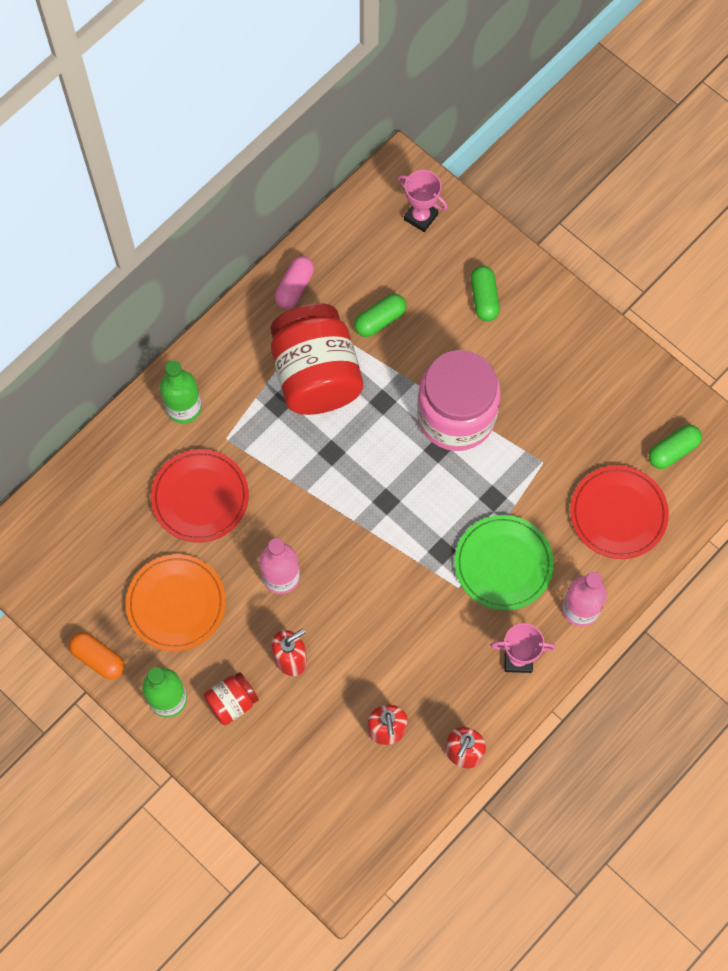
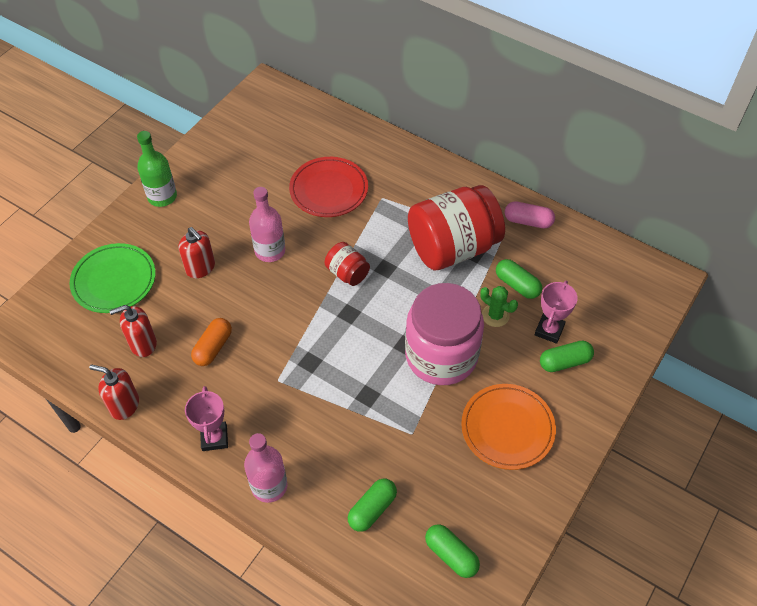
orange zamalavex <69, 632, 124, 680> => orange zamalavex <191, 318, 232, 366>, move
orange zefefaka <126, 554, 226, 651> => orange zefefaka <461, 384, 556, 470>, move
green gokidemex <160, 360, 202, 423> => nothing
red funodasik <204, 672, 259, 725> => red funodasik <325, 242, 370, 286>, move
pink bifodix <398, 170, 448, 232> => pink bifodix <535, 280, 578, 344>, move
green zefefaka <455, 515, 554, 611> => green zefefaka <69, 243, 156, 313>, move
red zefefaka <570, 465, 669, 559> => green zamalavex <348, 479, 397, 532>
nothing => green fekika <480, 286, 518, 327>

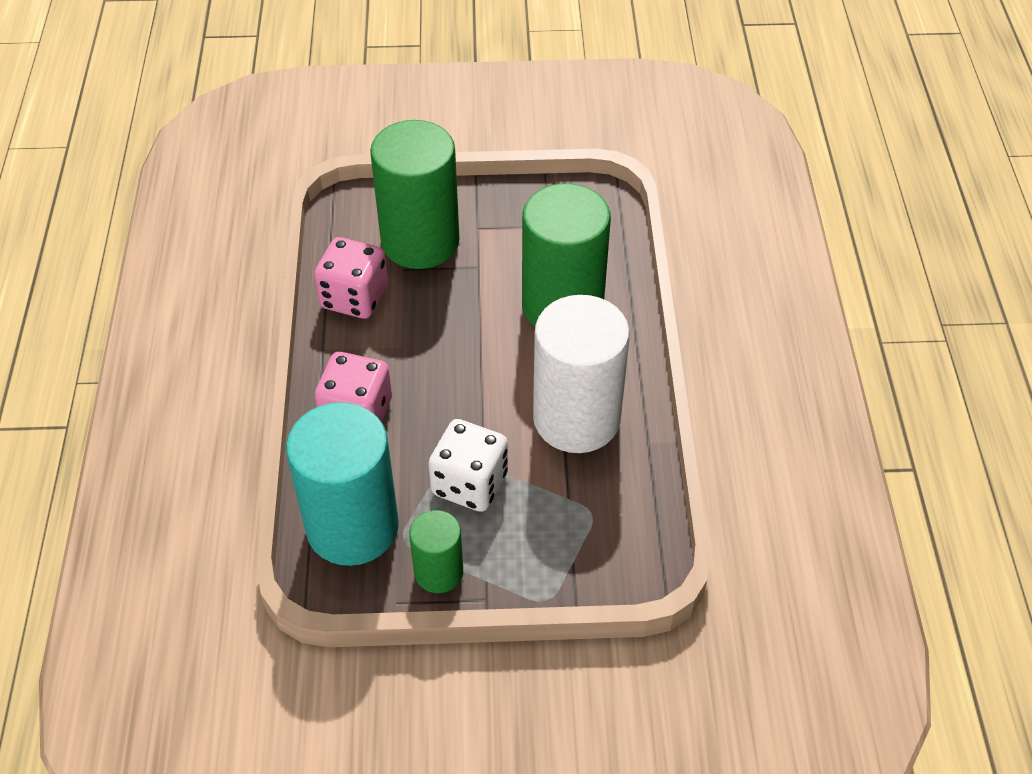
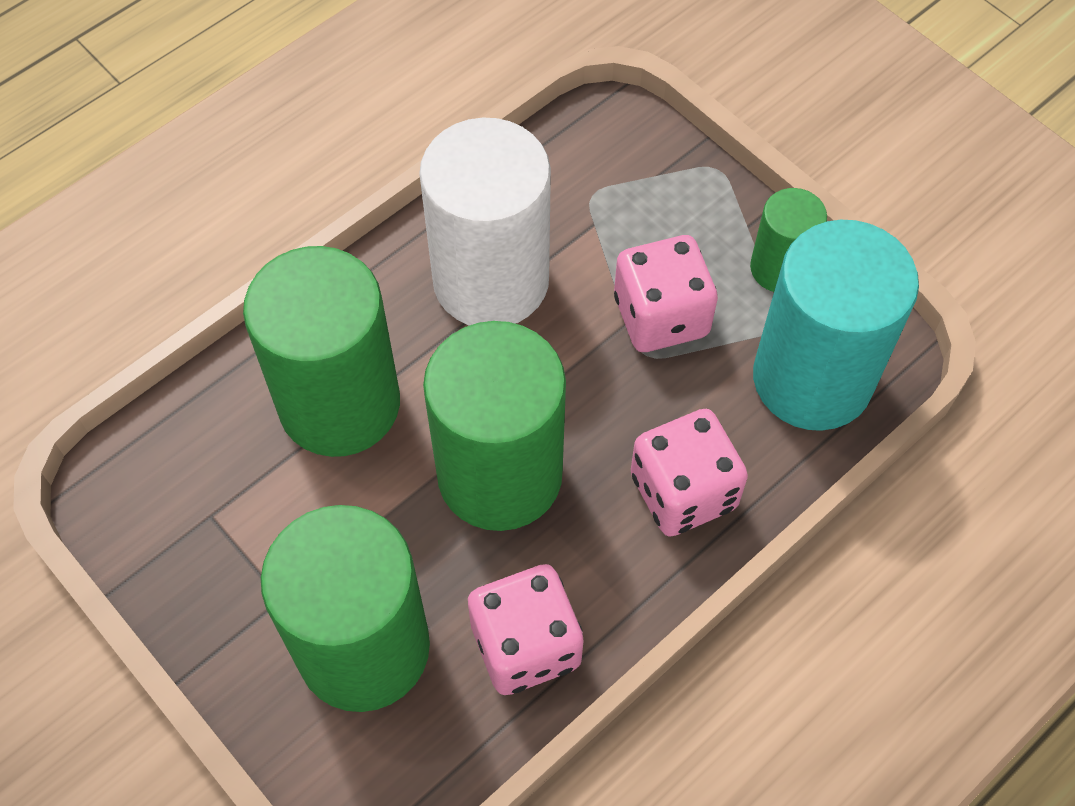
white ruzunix <428, 419, 508, 512> => pink ruzunix <614, 235, 718, 352>
nothing => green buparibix <423, 321, 566, 531>

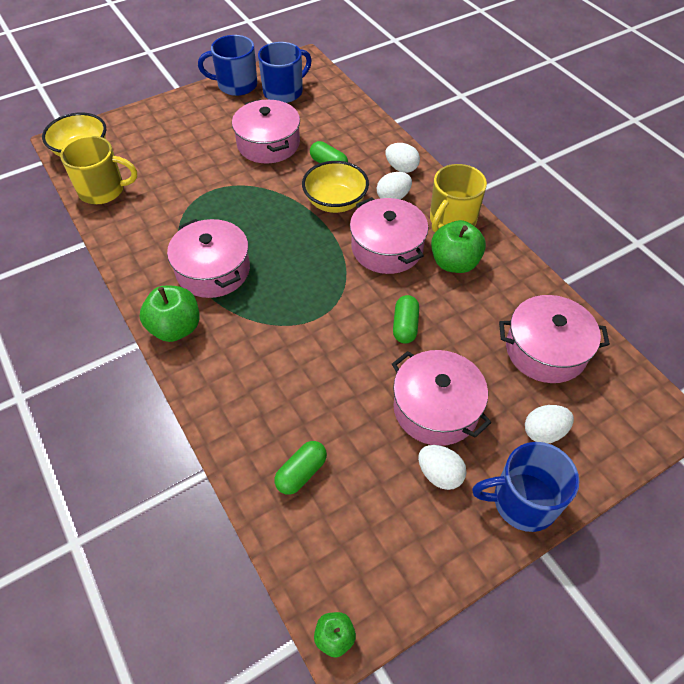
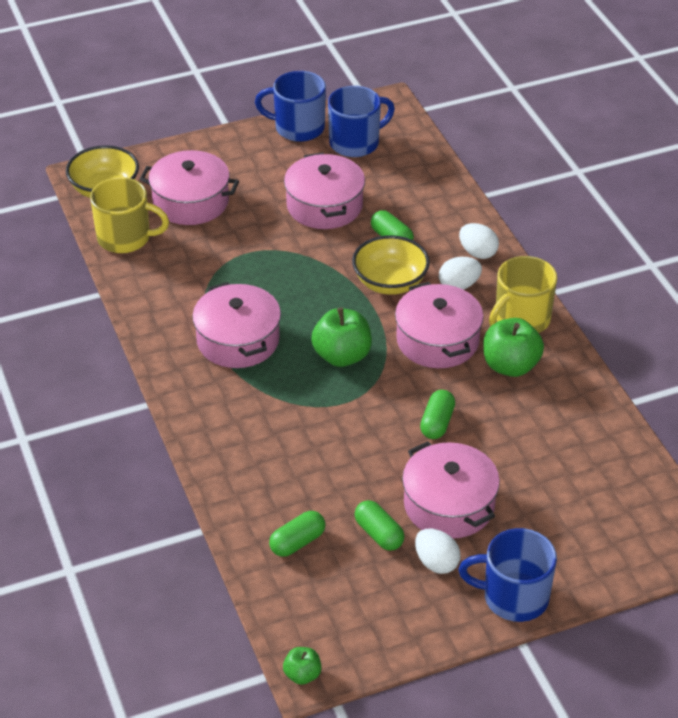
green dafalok <140, 286, 200, 342> => green dafalok <311, 307, 372, 367>, move
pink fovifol <499, 295, 610, 383> => pink fovifol <140, 150, 239, 225>, move
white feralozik <525, 405, 574, 444> => nothing
nothing => green zamalavex <354, 500, 405, 551>

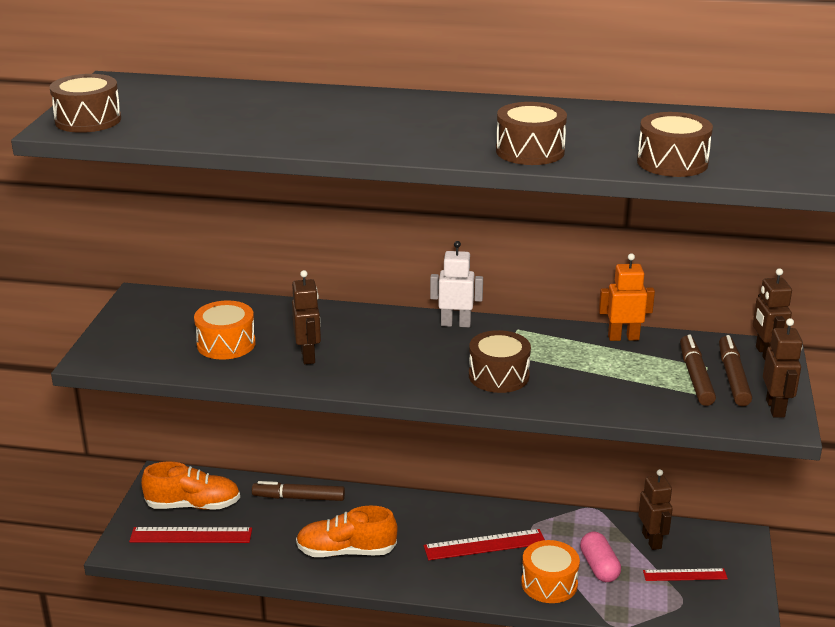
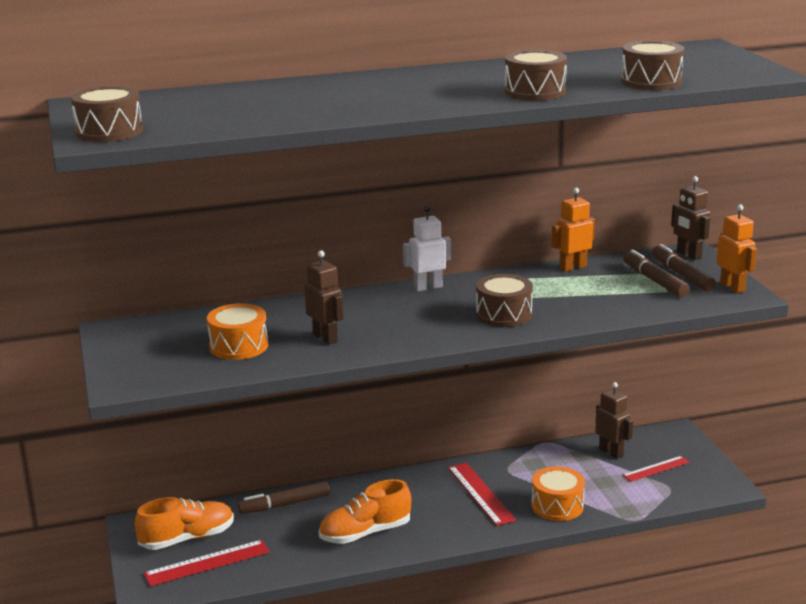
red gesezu <424, 529, 545, 560> => red gesezu <448, 463, 516, 526>, 75 degrees counterclockwise
pink zamalavex <580, 532, 621, 582> => nothing
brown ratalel <763, 318, 803, 418> => orange ratalel <717, 204, 757, 293>

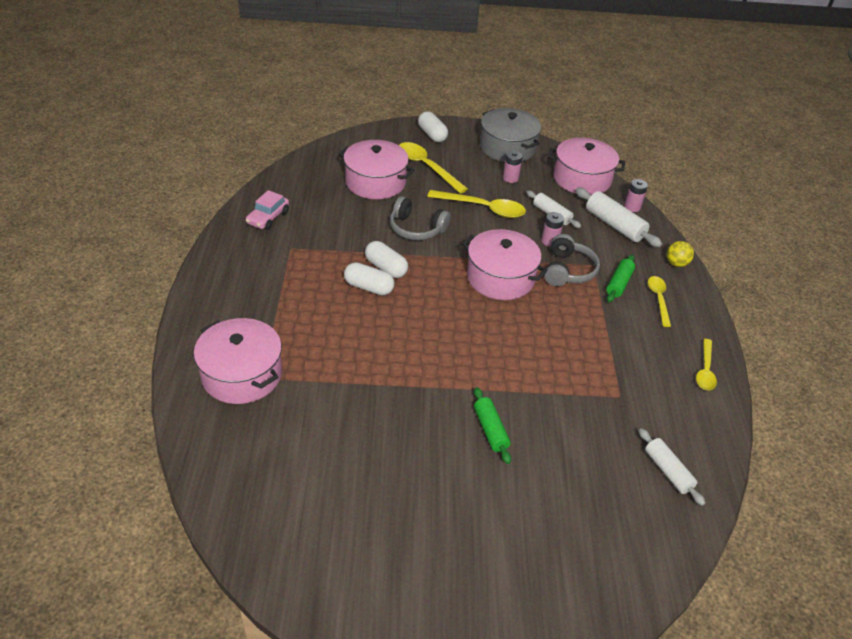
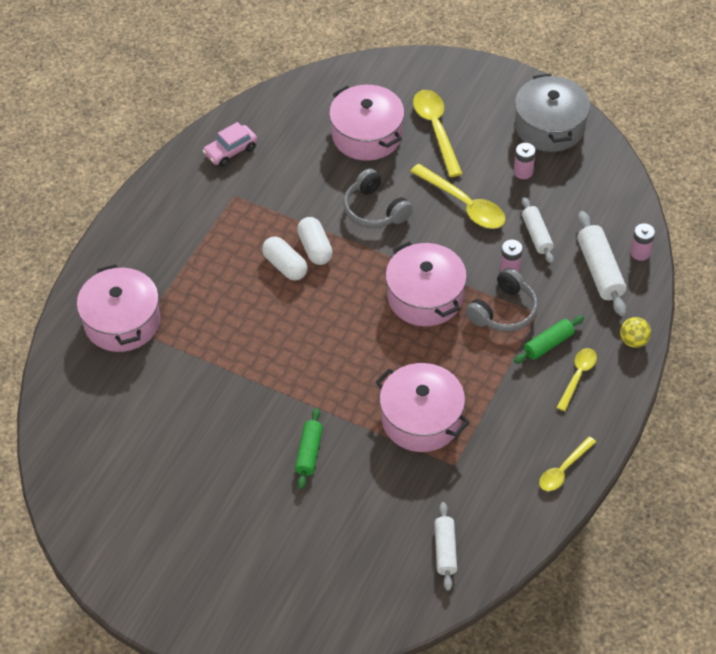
white zamalavex <418, 111, 448, 142> => nothing
pink fovifol <548, 138, 625, 195> => pink fovifol <376, 363, 470, 452>, move

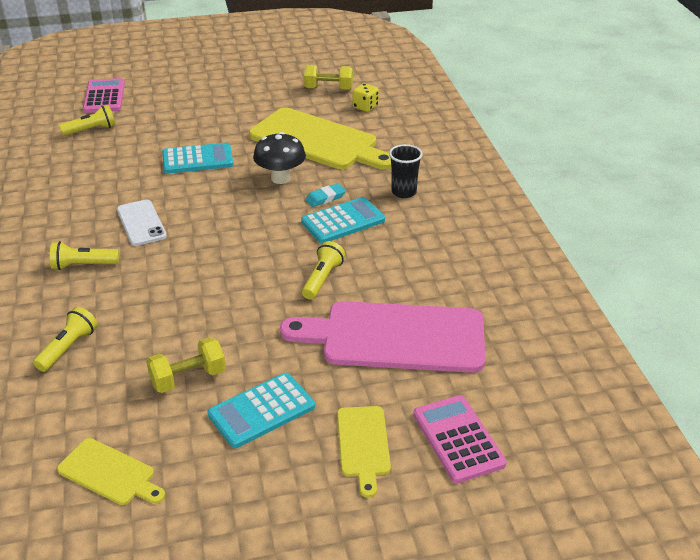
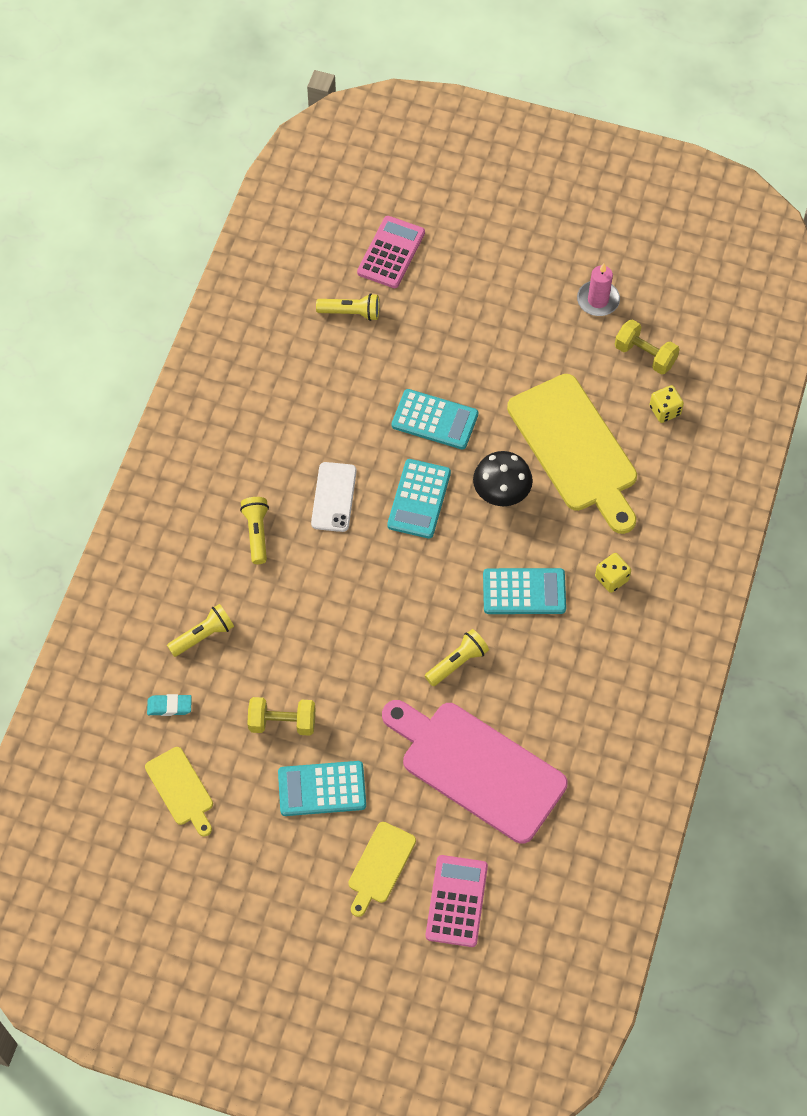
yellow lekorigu <50, 241, 119, 270> => yellow lekorigu <240, 497, 269, 564>, 60 degrees clockwise
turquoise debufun <306, 183, 346, 207> => turquoise debufun <147, 694, 192, 716>, move
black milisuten <389, 144, 423, 198> => yellow ruzunix <595, 553, 631, 593>
nothing => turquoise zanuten <387, 459, 451, 539>
nothing => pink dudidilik <577, 263, 620, 316>

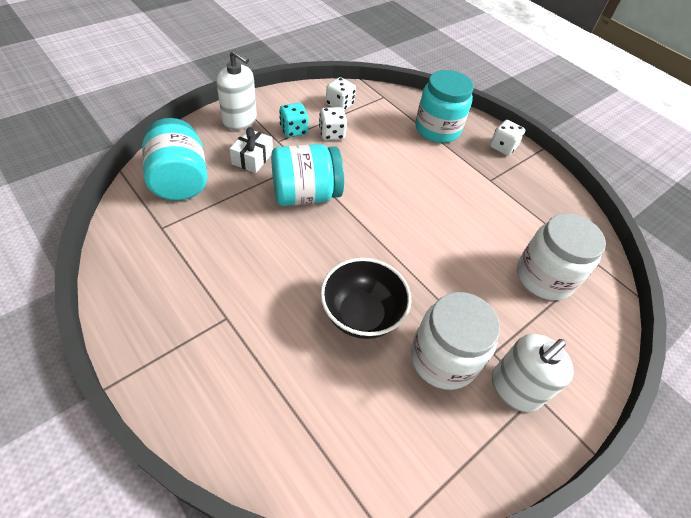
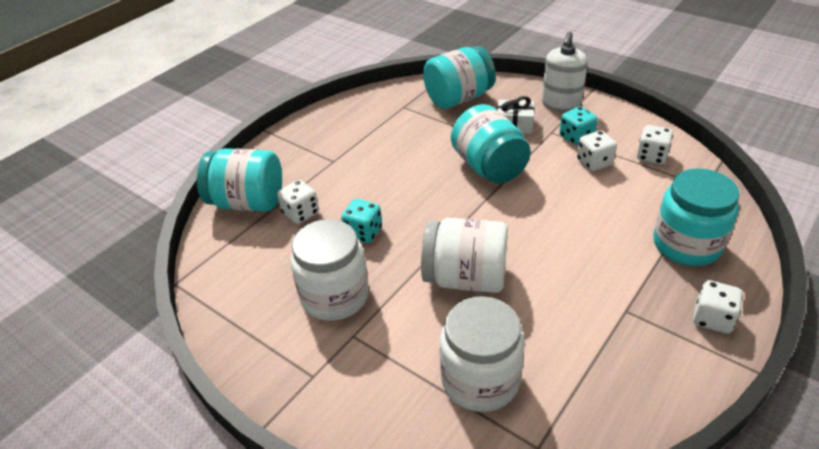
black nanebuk <320, 258, 411, 339> => turquoise ruzunix <341, 199, 382, 243>
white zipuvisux <492, 334, 574, 412> => nothing
nothing => turquoise funodasik <197, 148, 282, 212>
nothing => white ruzunix <277, 180, 319, 224>
nothing => white funodasik <421, 218, 508, 293>

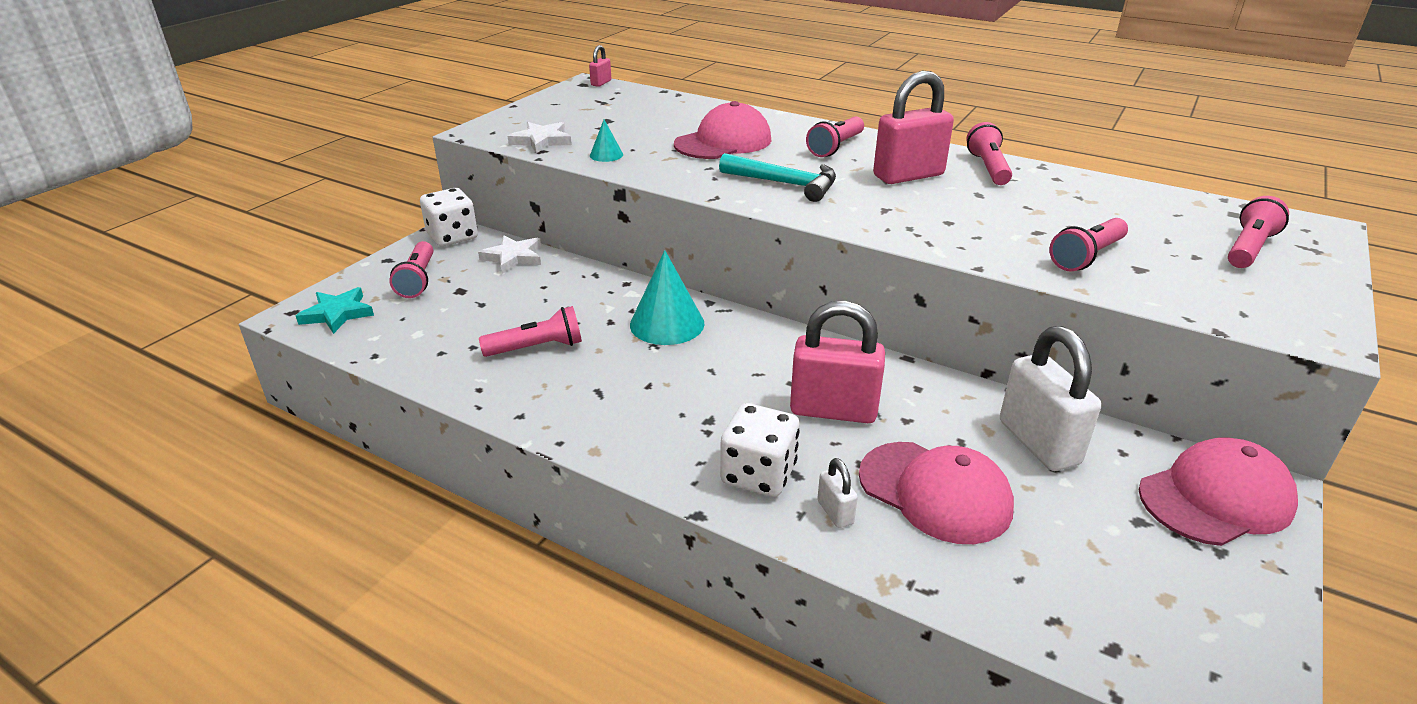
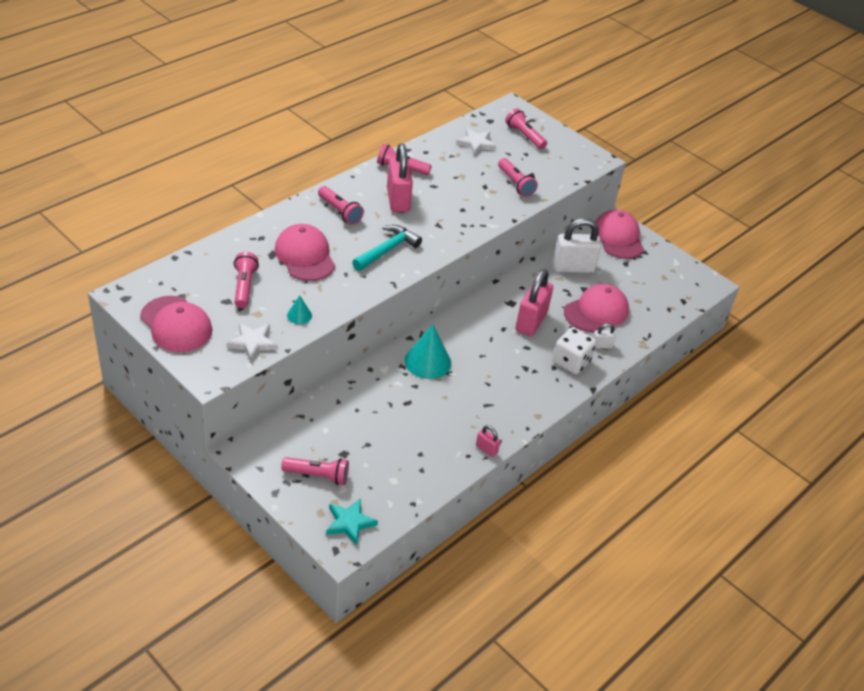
white ruzunix <420, 188, 478, 247> => nothing
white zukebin <478, 235, 541, 274> => white zukebin <456, 128, 496, 156>, move
pink lekorigu <479, 306, 582, 357> => pink lekorigu <234, 252, 259, 308>, move
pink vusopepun <589, 45, 611, 87> => pink vusopepun <476, 425, 500, 457>, move
nothing => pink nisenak <140, 296, 212, 352>

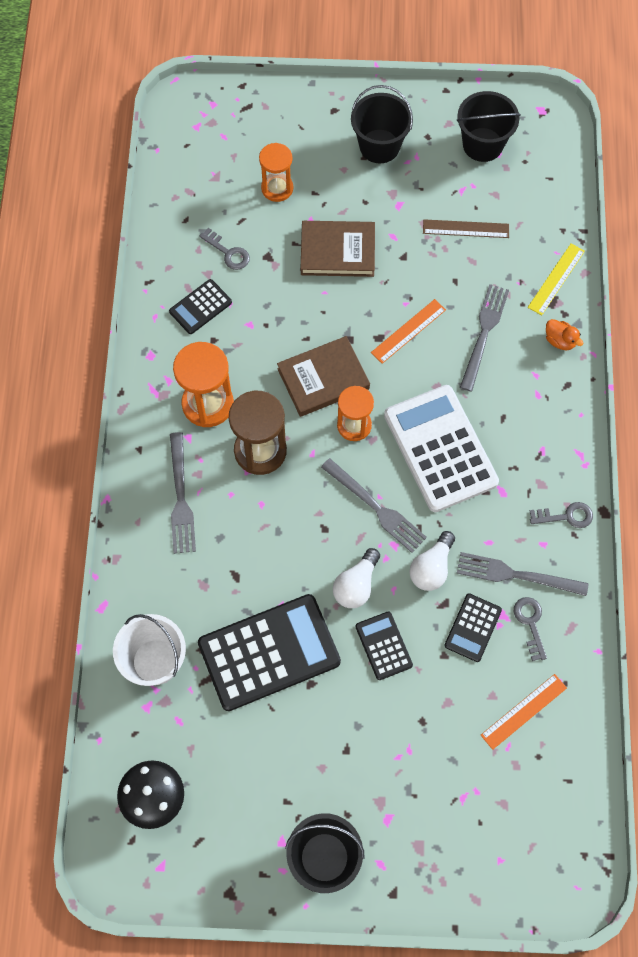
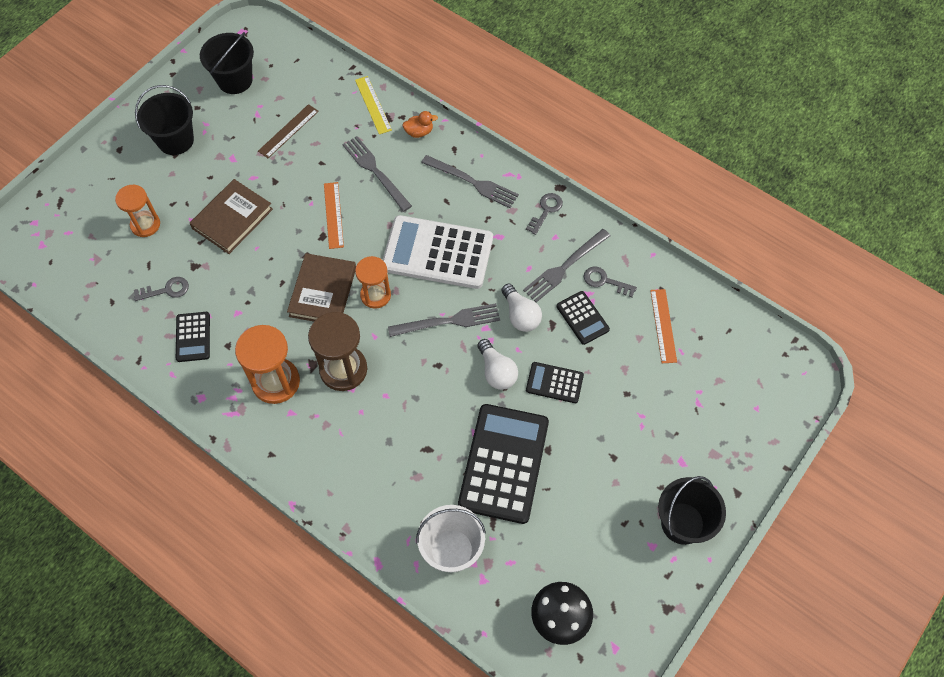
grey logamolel <170, 432, 196, 554> => grey logamolel <421, 155, 519, 208>, move

